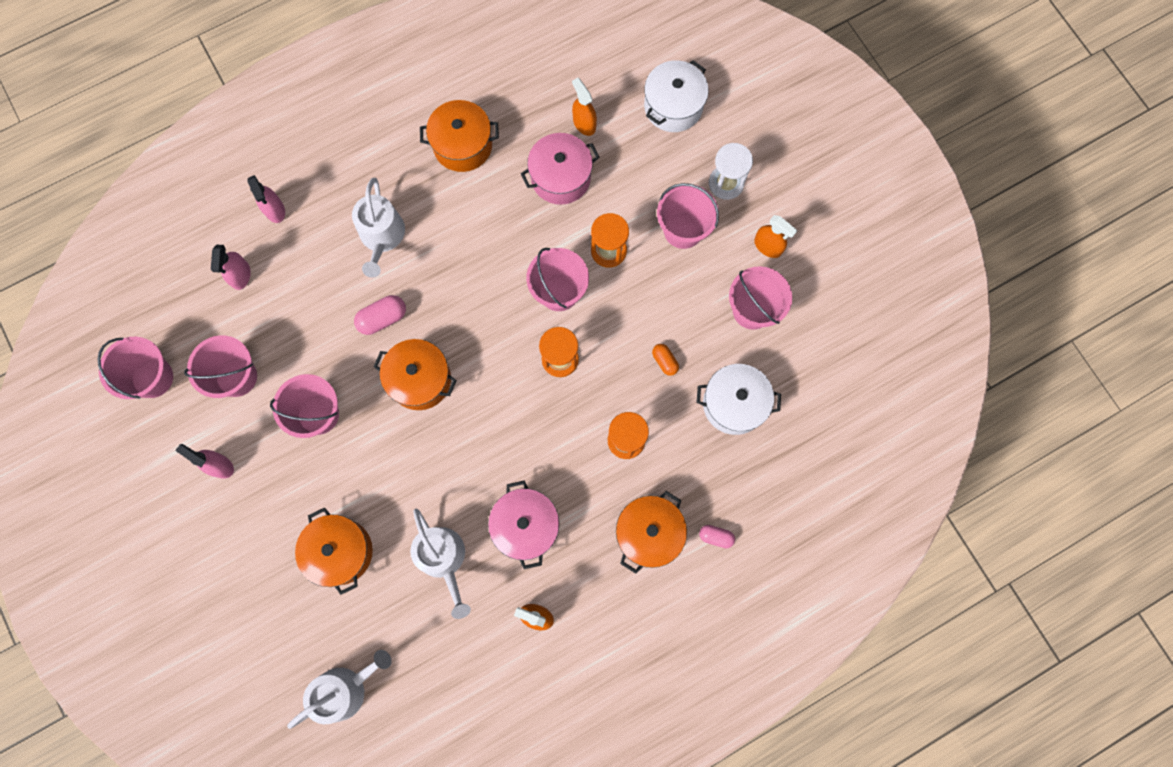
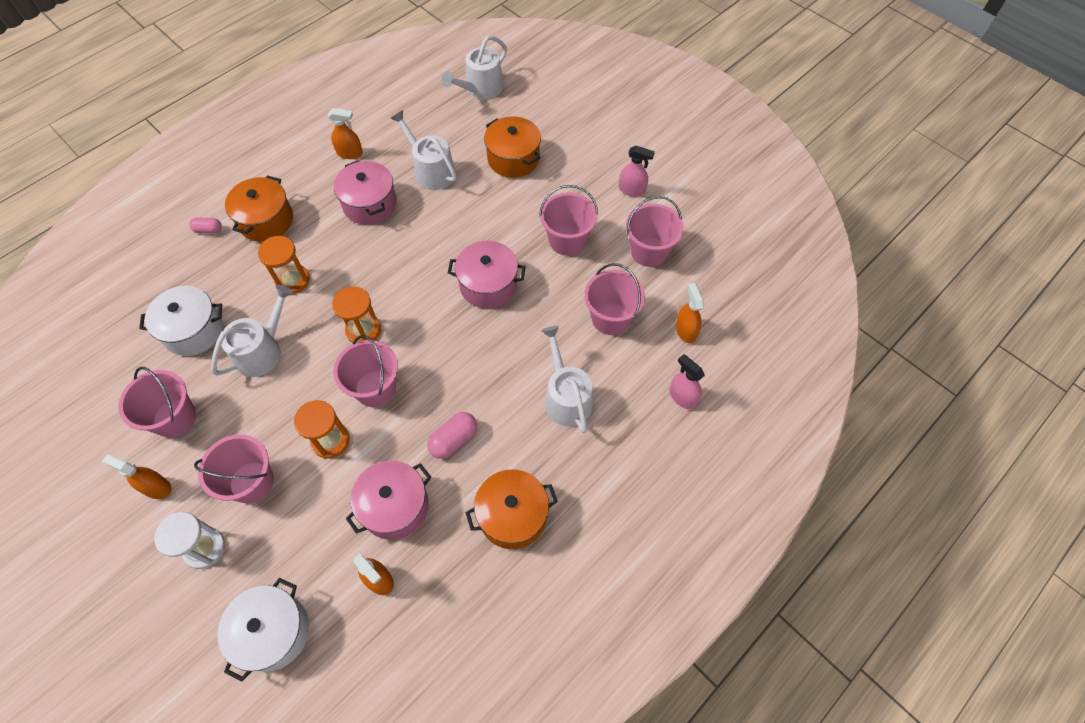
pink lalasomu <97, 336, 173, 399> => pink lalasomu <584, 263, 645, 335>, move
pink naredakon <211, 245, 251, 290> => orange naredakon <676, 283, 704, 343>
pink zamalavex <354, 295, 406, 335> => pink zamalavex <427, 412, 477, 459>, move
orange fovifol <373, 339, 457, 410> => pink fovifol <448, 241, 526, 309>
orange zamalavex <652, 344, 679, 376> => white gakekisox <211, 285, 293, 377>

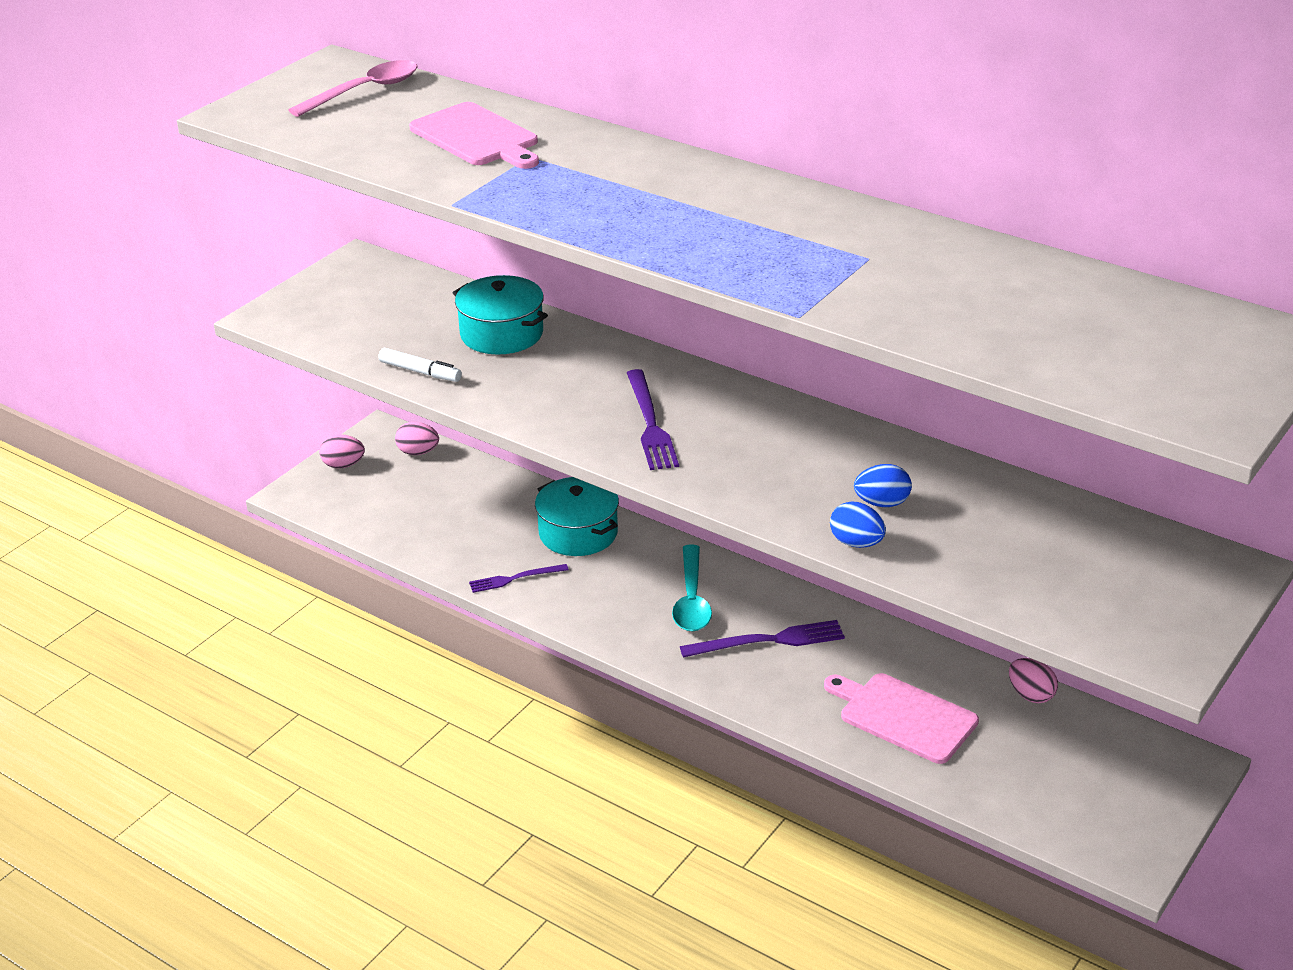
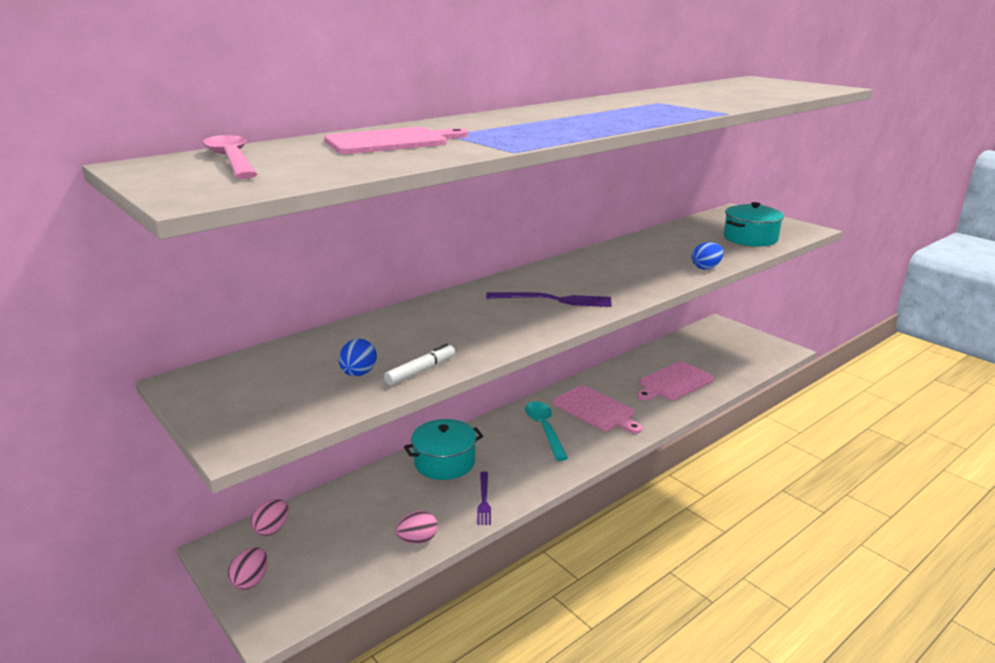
turquoise fovifol <453, 275, 548, 354> => turquoise fovifol <724, 202, 784, 247>, move
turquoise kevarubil <672, 545, 712, 631> => turquoise kevarubil <525, 401, 568, 461>, 120 degrees counterclockwise
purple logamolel <680, 620, 845, 658> => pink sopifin <553, 385, 642, 434>
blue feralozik <854, 464, 912, 507> => blue feralozik <339, 339, 377, 376>, move
pink feralozik <1009, 658, 1058, 703> => pink feralozik <395, 510, 438, 544>, move

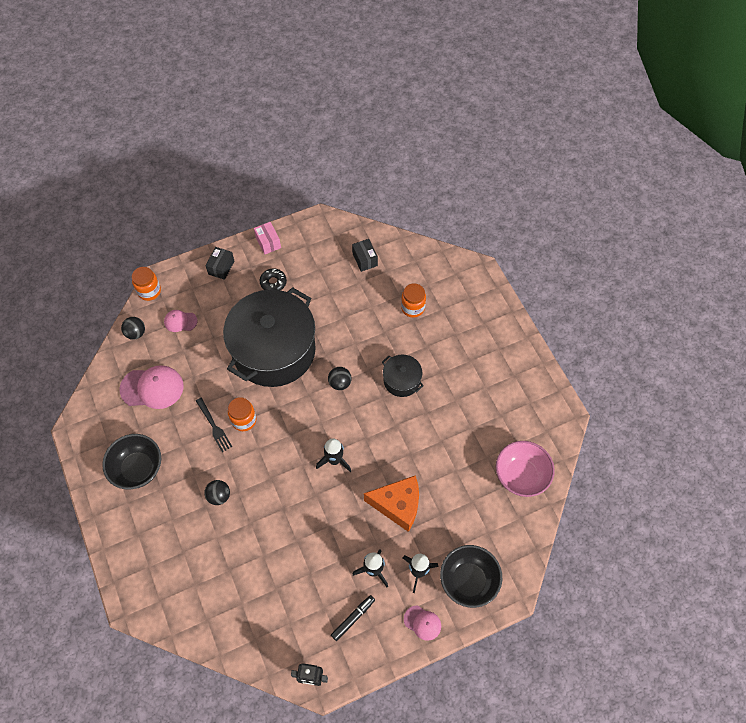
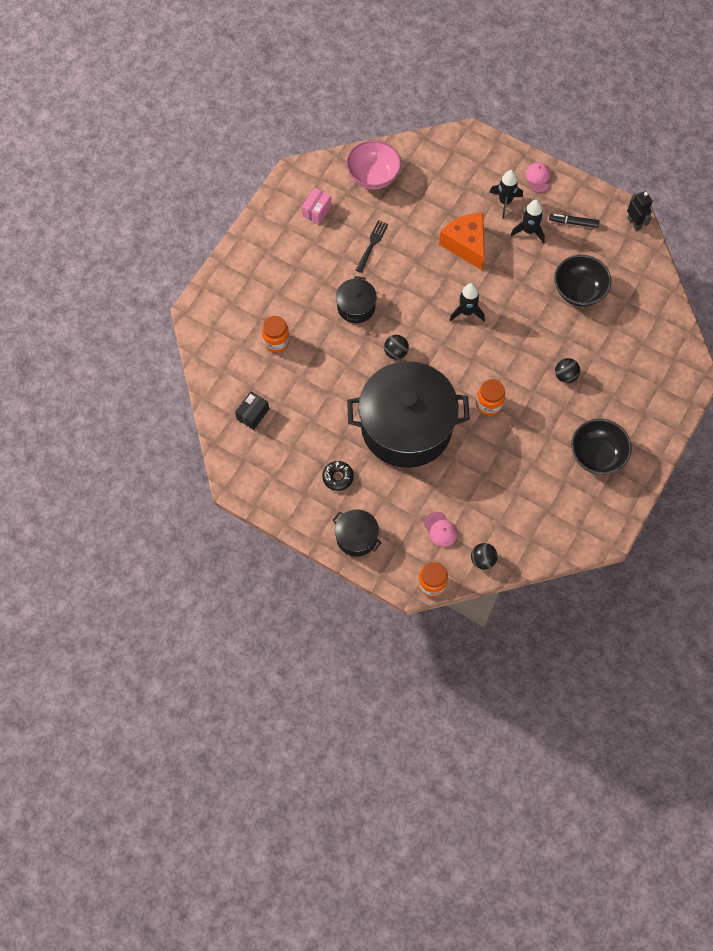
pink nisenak <120, 365, 184, 409> => nothing
black logamolel <196, 398, 232, 452> => black logamolel <356, 220, 388, 273>, move
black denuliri <206, 247, 234, 280> => black fovifol <333, 509, 381, 556>
pink denuliri <254, 222, 281, 254> => pink denuliri <301, 188, 331, 224>, move
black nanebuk <440, 545, 502, 608> => black nanebuk <554, 255, 612, 307>, move

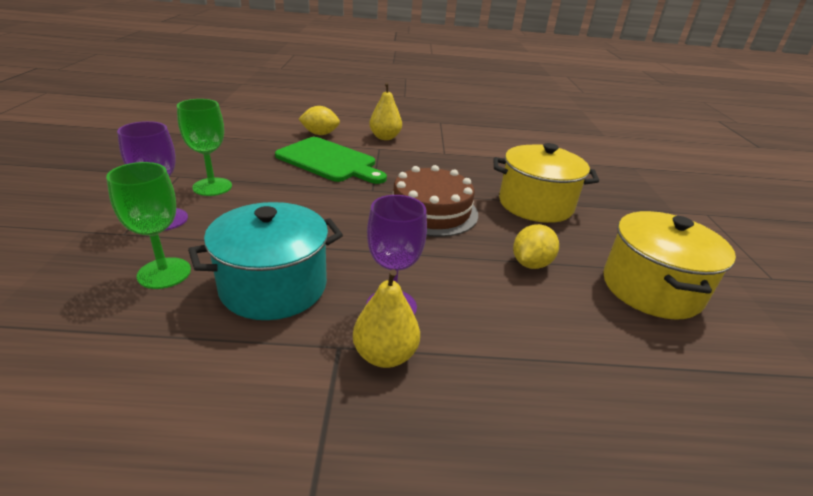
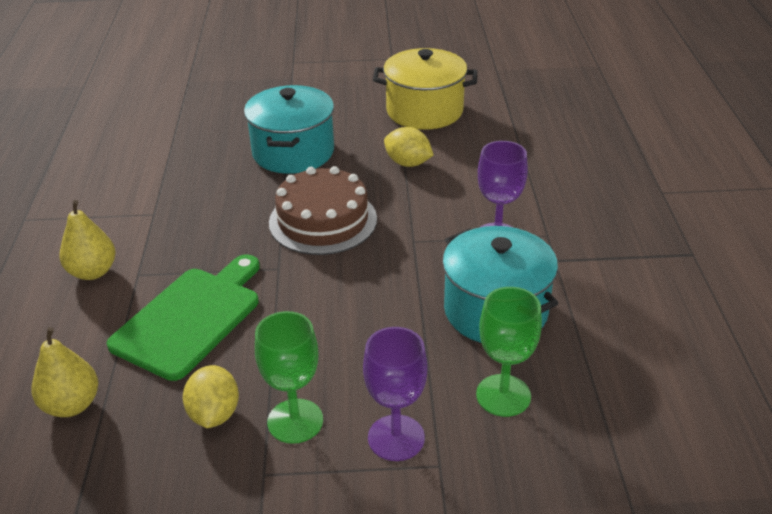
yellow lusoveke <299, 106, 340, 135> => yellow lusoveke <183, 365, 239, 428>, move
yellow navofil <353, 269, 420, 368> => yellow navofil <31, 327, 98, 417>, move
yellow fovifol <494, 143, 599, 223> => turquoise fovifol <244, 85, 334, 174>

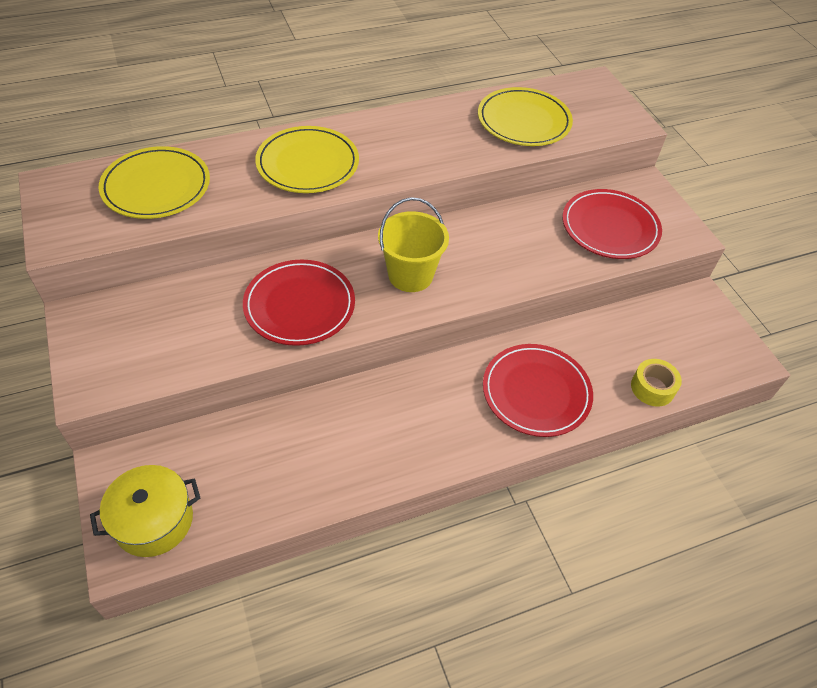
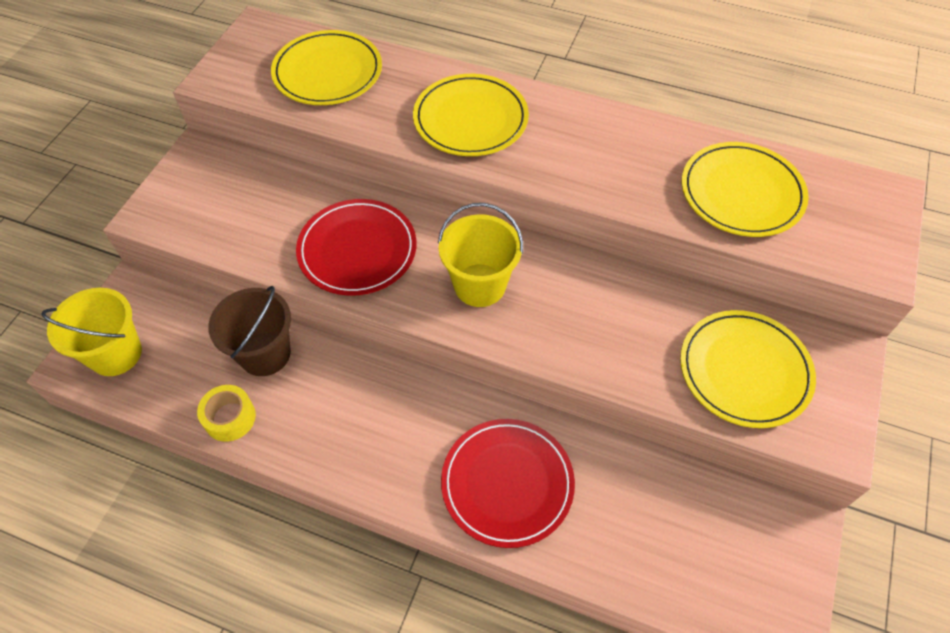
yellow fovifol <90, 465, 200, 557> => yellow lalasomu <41, 288, 142, 376>
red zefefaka <562, 189, 662, 259> => yellow zefefaka <680, 310, 816, 428>
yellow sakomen <631, 359, 682, 407> => yellow sakomen <197, 385, 256, 442>, move
nothing => brown lalasomu <208, 286, 291, 376>

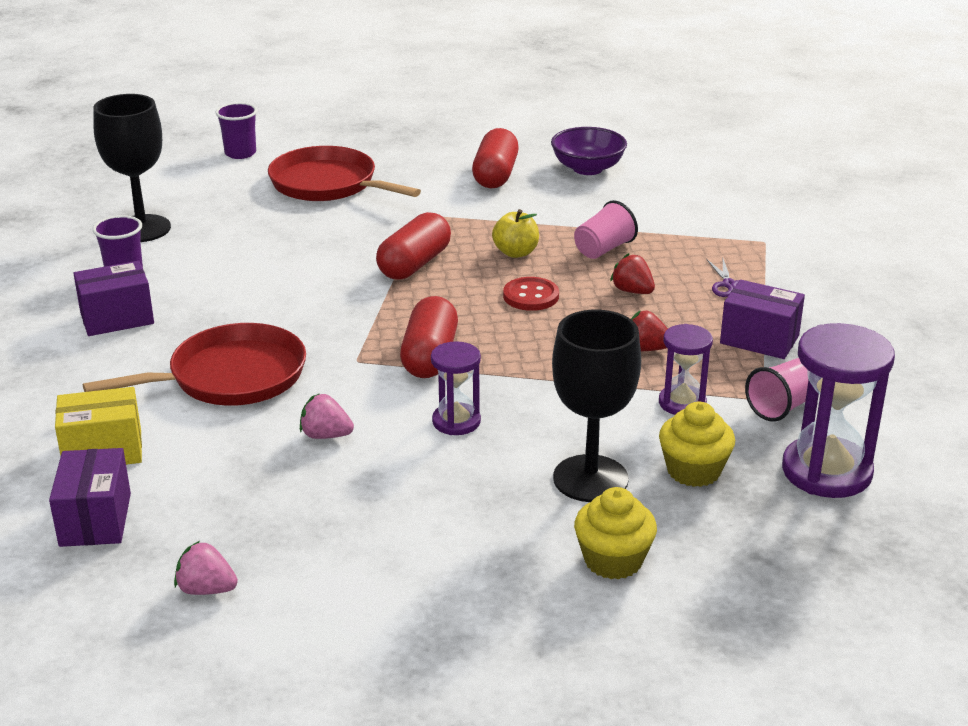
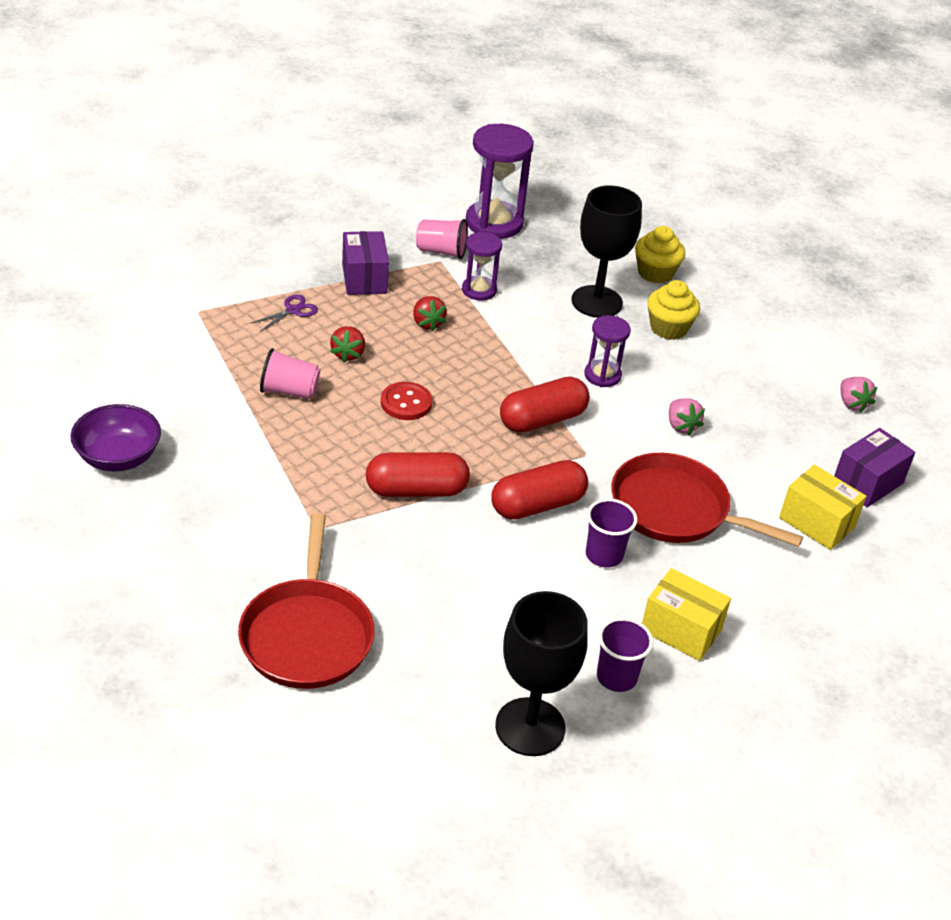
purple denuliri <73, 261, 154, 336> => yellow denuliri <642, 568, 731, 661>
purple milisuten <216, 102, 257, 159> => purple milisuten <586, 499, 638, 568>, move
red zamalavex <472, 128, 519, 188> => red zamalavex <491, 460, 588, 520>, move
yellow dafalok <492, 209, 539, 258> => nothing
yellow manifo <659, 402, 735, 487> => yellow manifo <647, 280, 700, 340>, move

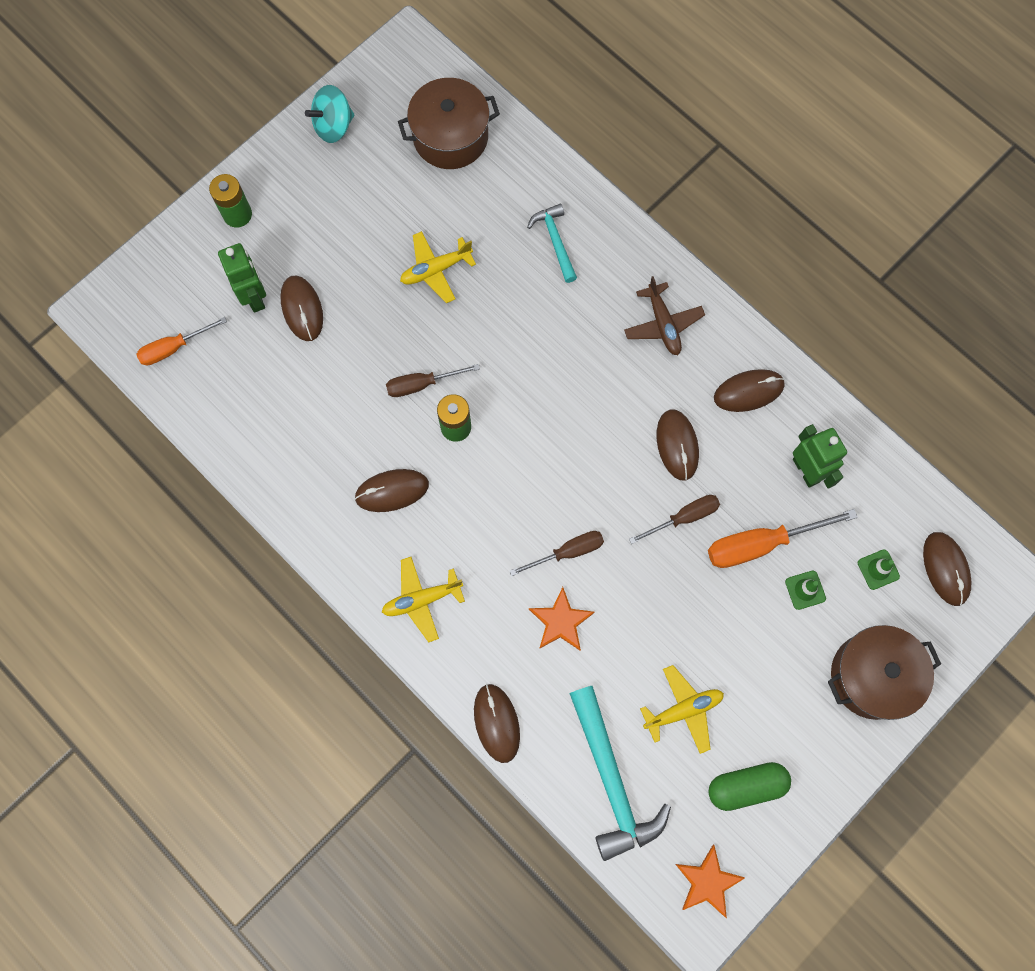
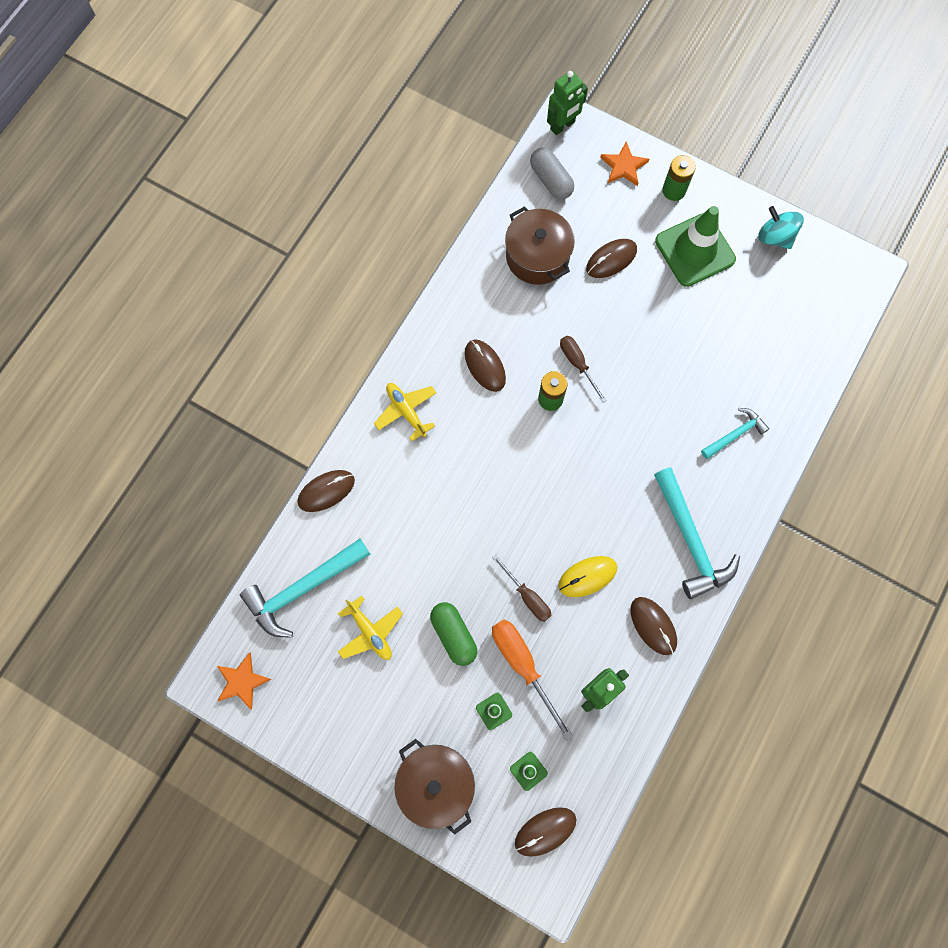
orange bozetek <136, 317, 227, 365> => grey zamalavex <530, 148, 574, 199>
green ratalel <218, 243, 266, 313> => green ratalel <547, 71, 588, 135>, move
brown fovifol <398, 78, 500, 169> => brown fovifol <505, 206, 575, 285>, move
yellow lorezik <400, 231, 476, 303> => nothing
brown bozetek <510, 531, 604, 576> => nothing
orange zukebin <529, 587, 595, 651> => orange zukebin <600, 141, 649, 186>, move
brown lorezik <624, 276, 705, 355> => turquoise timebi <654, 467, 740, 599>
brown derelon <657, 409, 699, 481> => yellow derelon <558, 556, 617, 597>
green zamalavex <708, 762, 791, 811> => green zamalavex <430, 602, 477, 666>, move
nothing => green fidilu <655, 206, 736, 287>

